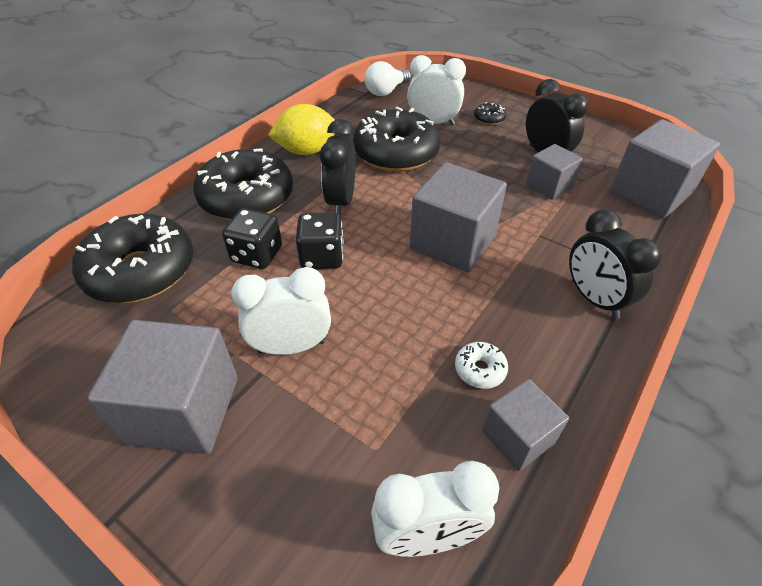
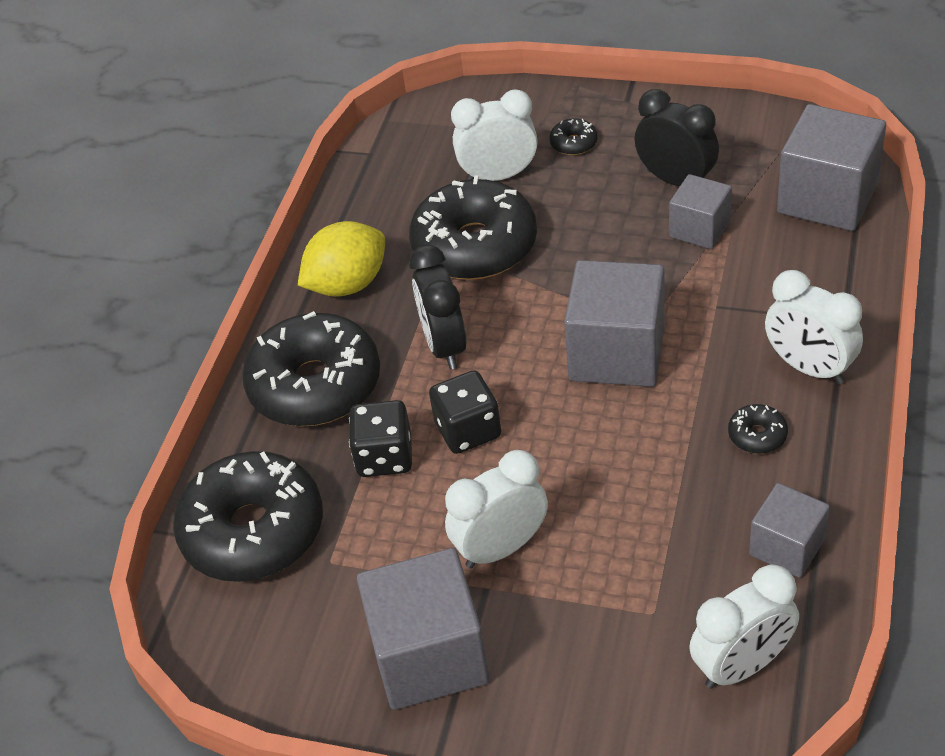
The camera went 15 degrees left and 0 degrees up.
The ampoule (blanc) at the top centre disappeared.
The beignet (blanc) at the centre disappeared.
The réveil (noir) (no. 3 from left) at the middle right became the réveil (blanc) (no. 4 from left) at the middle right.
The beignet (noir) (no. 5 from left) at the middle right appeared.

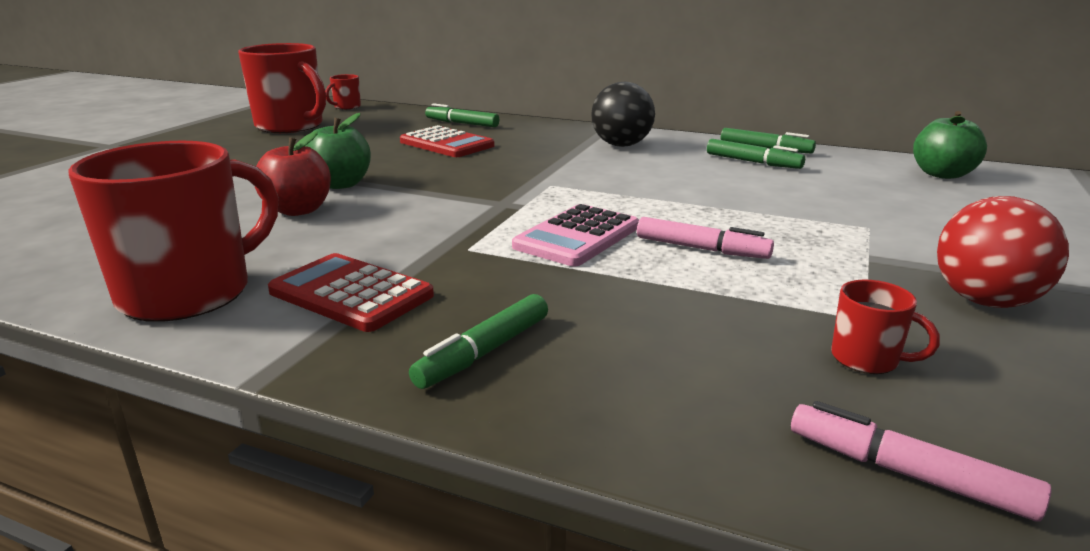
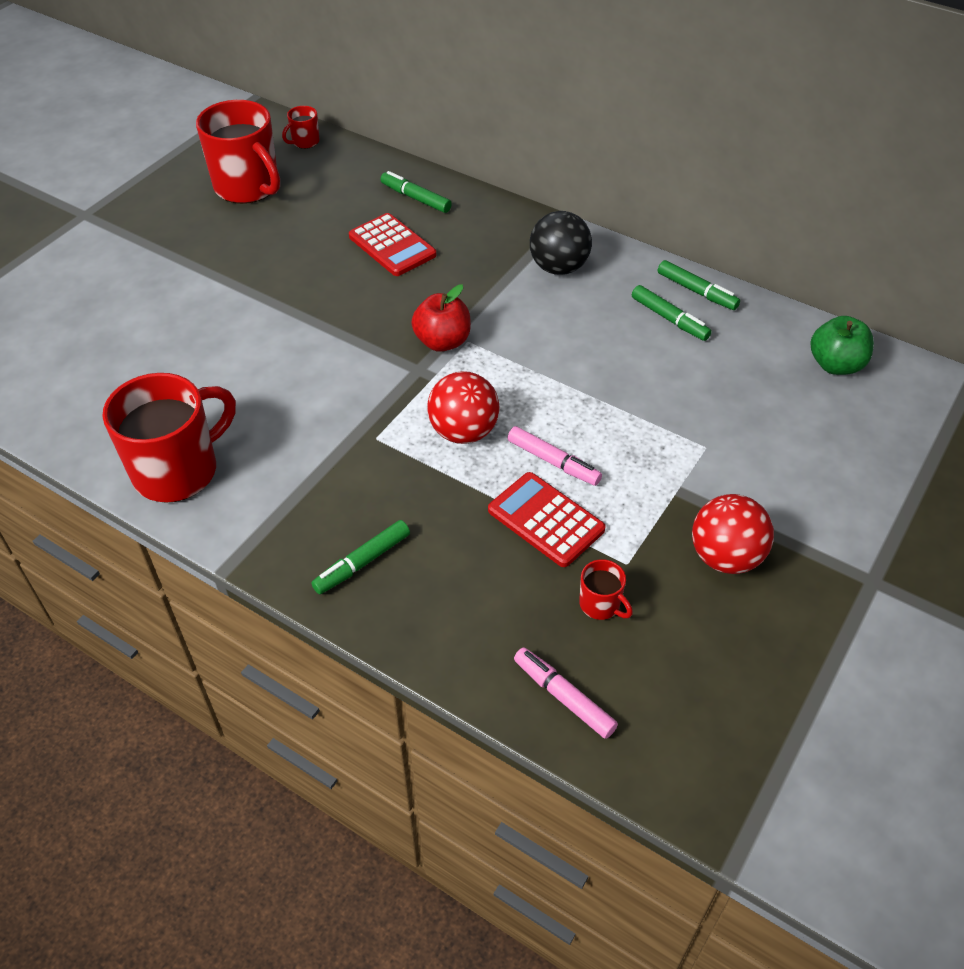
The camera went 10 degrees right and 25 degrees up.
The pomme (rouge) moved from the top left to the top centre.
The calculatrice (rouge) (no. 1 from left in the first image) moved from the middle left to the centre.
The pomme (vert) (no. 1 from left) at the top left disappeared.
The calculatrice (rose) at the centre was replaced by the balle (rouge) (no. 1 from left) at the centre.

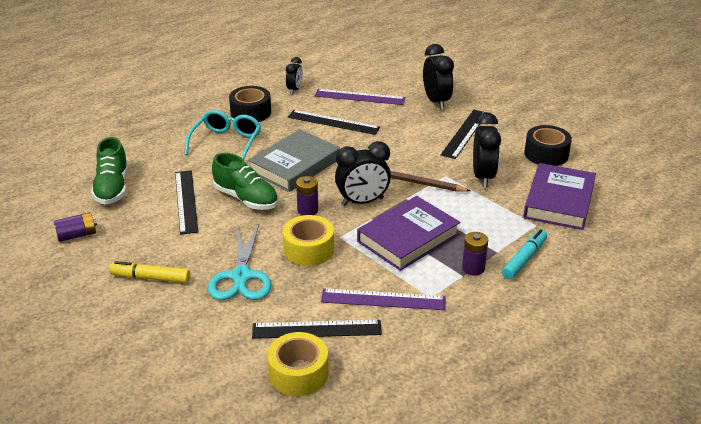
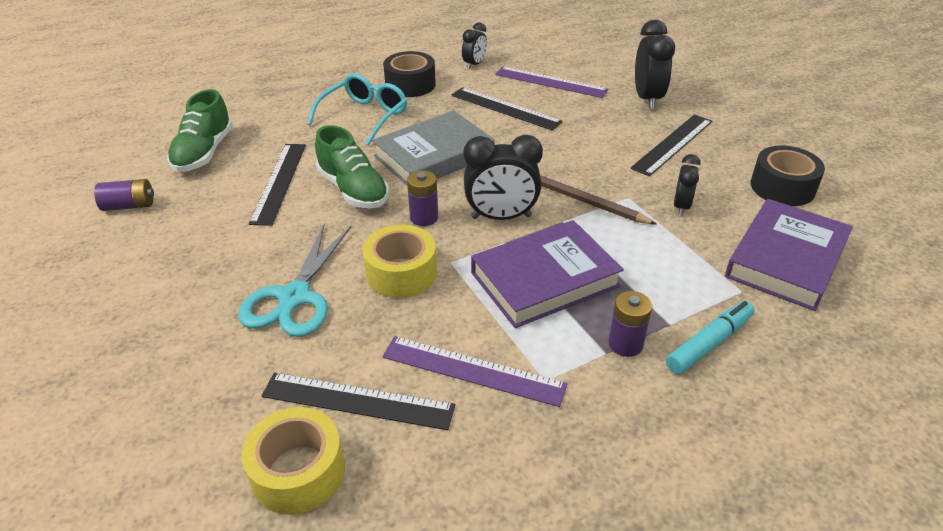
The camera went 15 degrees right and 5 degrees up.
The feutre (jaune) at the middle left disappeared.
The réveil (noir) (no. 4 from left) at the middle right changed to 0.58 times the size.

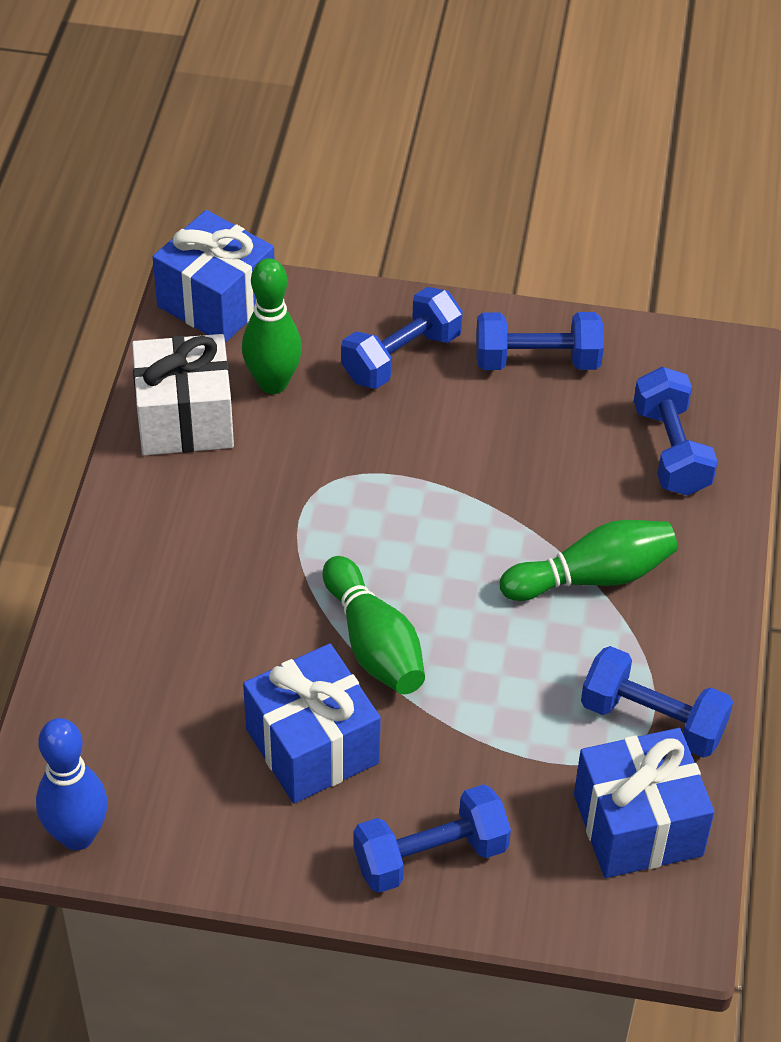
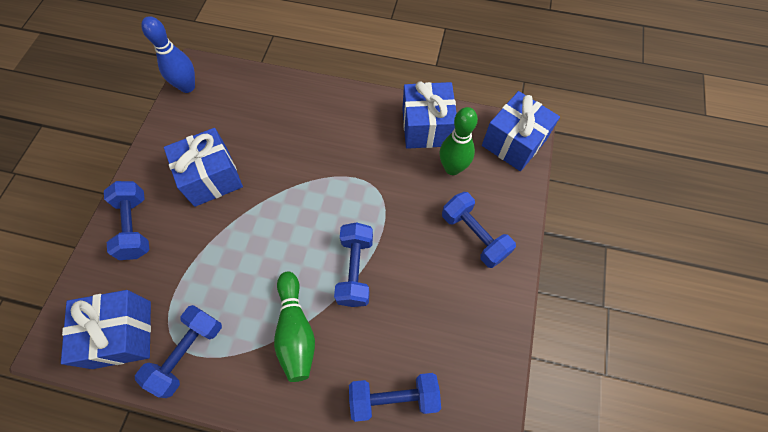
The camera went 95 degrees right and 15 degrees up.
The cadeau (blanc) at the middle left became the cadeau (bleu) (no. 3 from left) at the top centre.
The quille (vert) (no. 2 from left) at the centre disappeared.
The haltère (bleu) (no. 3 from left) moved from the top right to the centre.

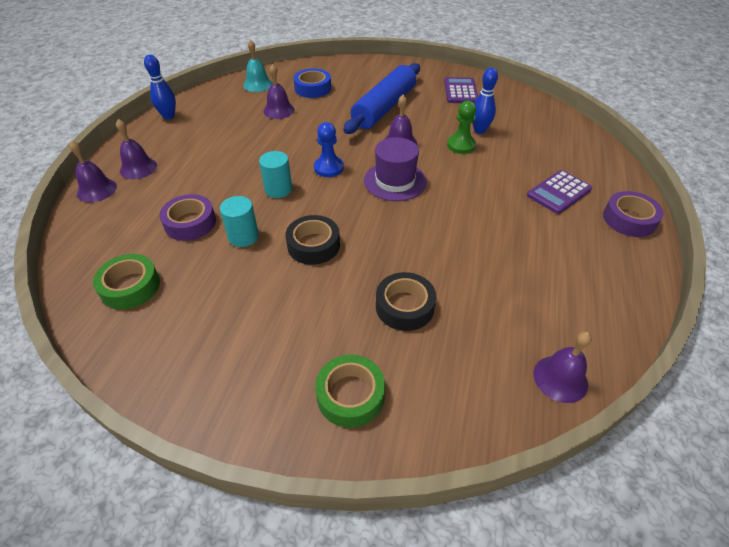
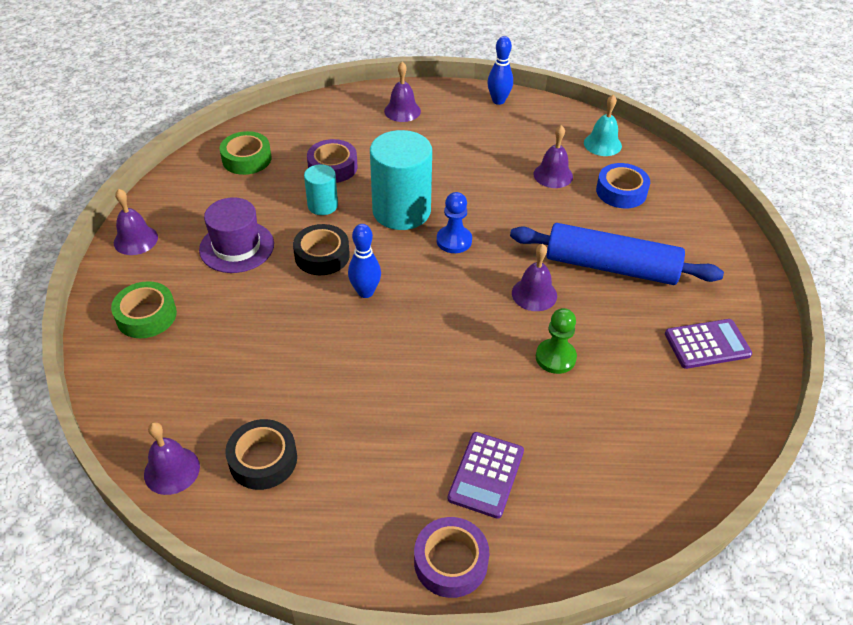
The camera went 75 degrees right and 0 degrees up.
The cloche (violet) (no. 1 from left) moved from the top left to the middle left.
The cylindre (turquoise) (no. 2 from left) at the top centre changed to 1.92 times the size.
The chapeau (violet) moved from the top centre to the middle left.
The ruban adhésif (noir) (no. 2 from left in the first image) moved from the centre to the bottom left.
The quille (bleu) (no. 2 from left in the first image) moved from the top centre to the centre.
The calculatrice (violet) (no. 2 from left in the first image) at the middle right turned 105 degrees counterclockwise.

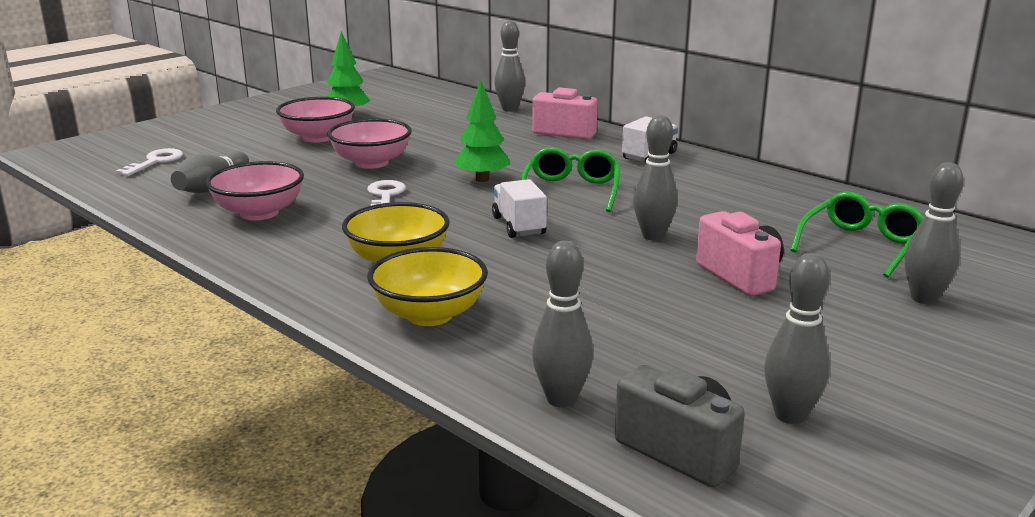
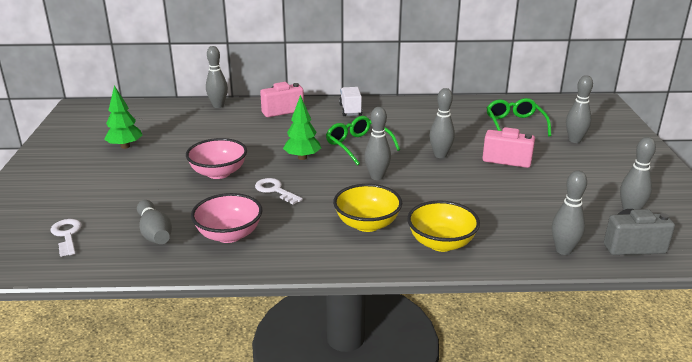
The camera went 45 degrees left and 5 degrees up.
The bol (rose) (no. 2 from left) at the top left disappeared.
The camion (blanc) (no. 1 from left) at the centre was replaced by the quille (gris) (no. 3 from left) at the centre.

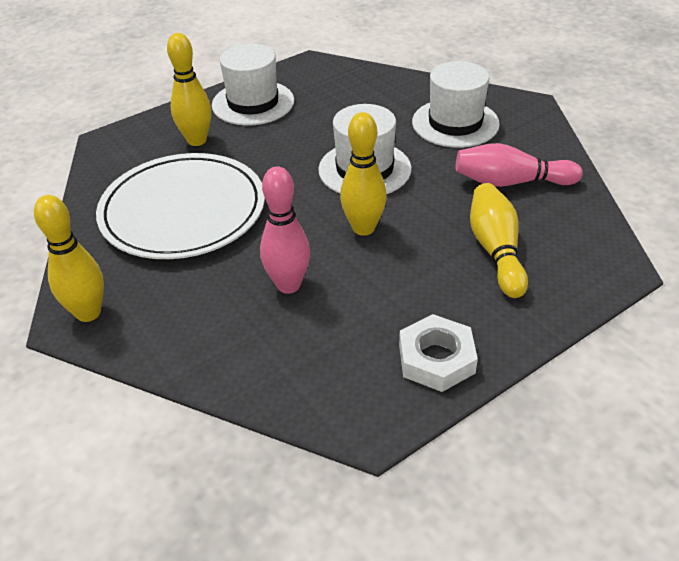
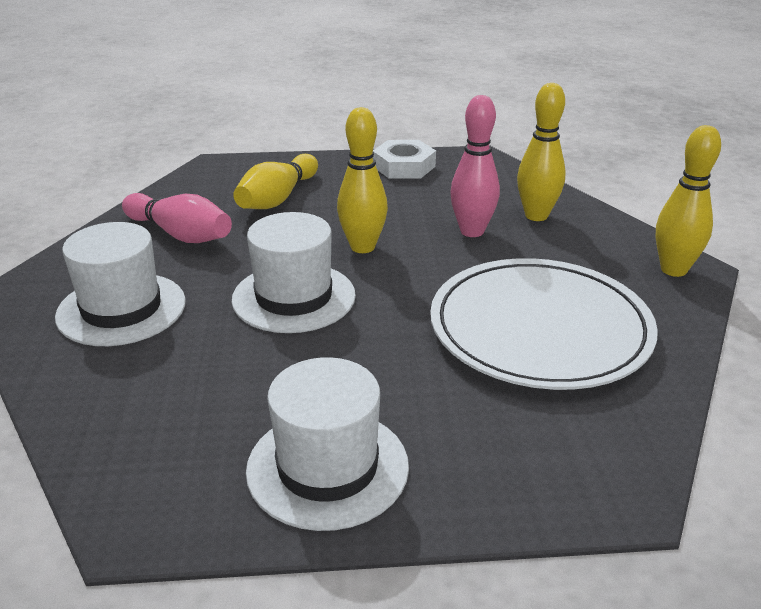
The camera went 150 degrees left and 10 degrees down.
The quille (jaune) (no. 2 from left in the first image) moved from the top left to the top right.

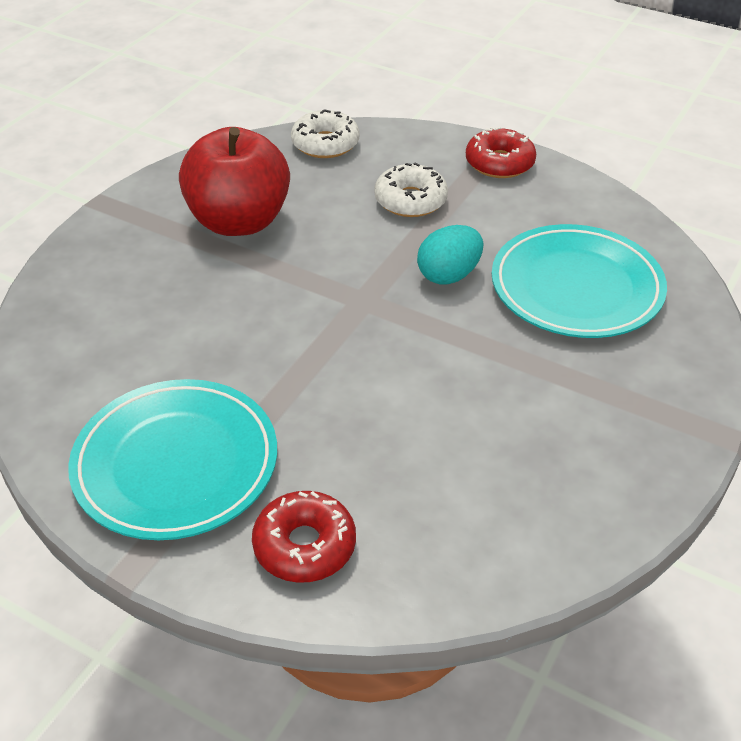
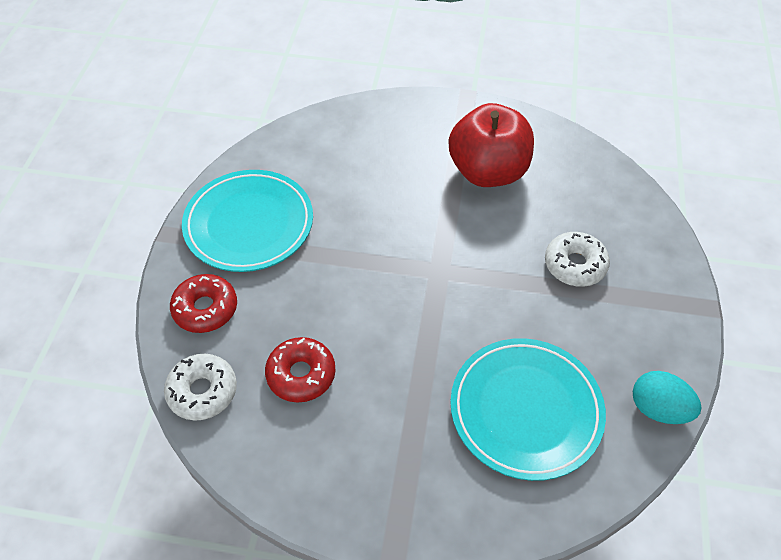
The camera went 70 degrees right and 10 degrees up.
The beignet (blanc) (no. 1 from left) moved from the top centre to the bottom left.
The œuf (turquoise) moved from the centre to the bottom right.
The beignet (rouge) (no. 2 from left) moved from the top right to the centre.

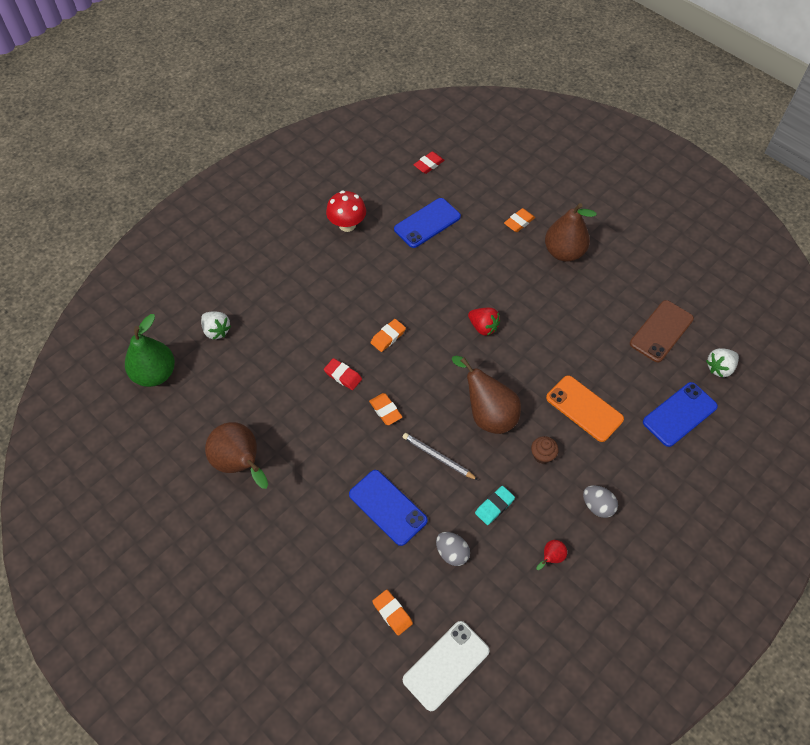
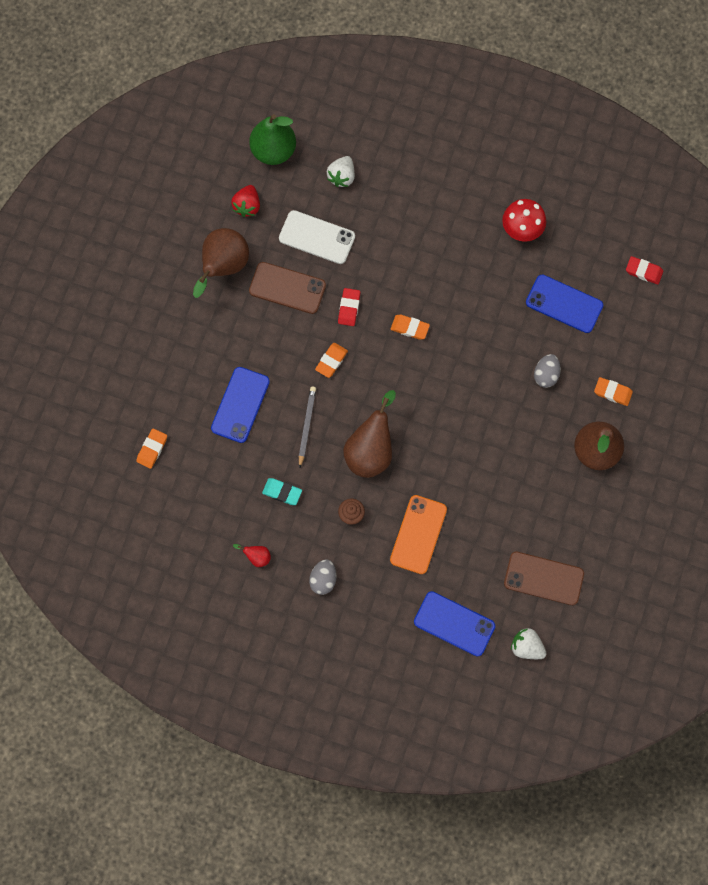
The camera went 65 degrees right and 15 degrees up.
The téléphone (blanc) moved from the bottom centre to the top centre.
The œuf (gris) (no. 1 from left in the first image) moved from the bottom centre to the middle right.
The fraise (rouge) moved from the centre to the top centre.
The téléphone (marron) (no. 1 from left) at the top centre appeared.

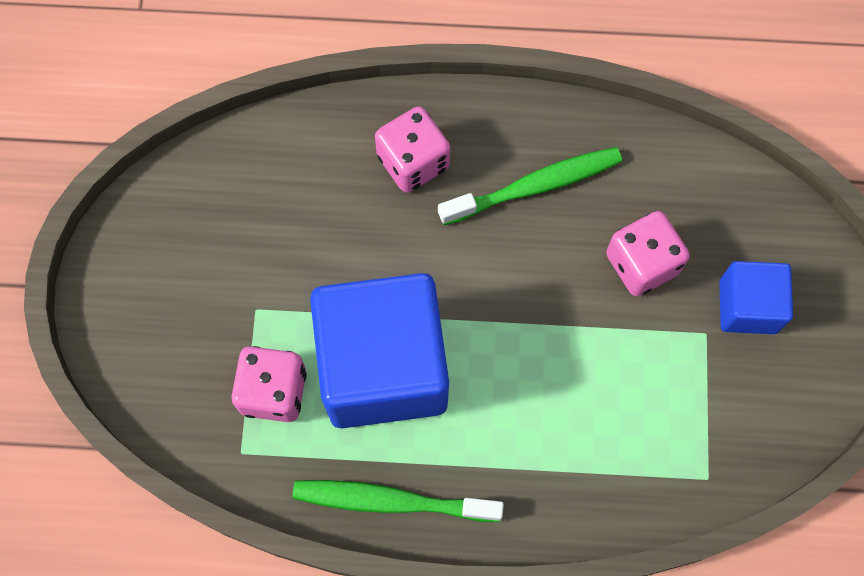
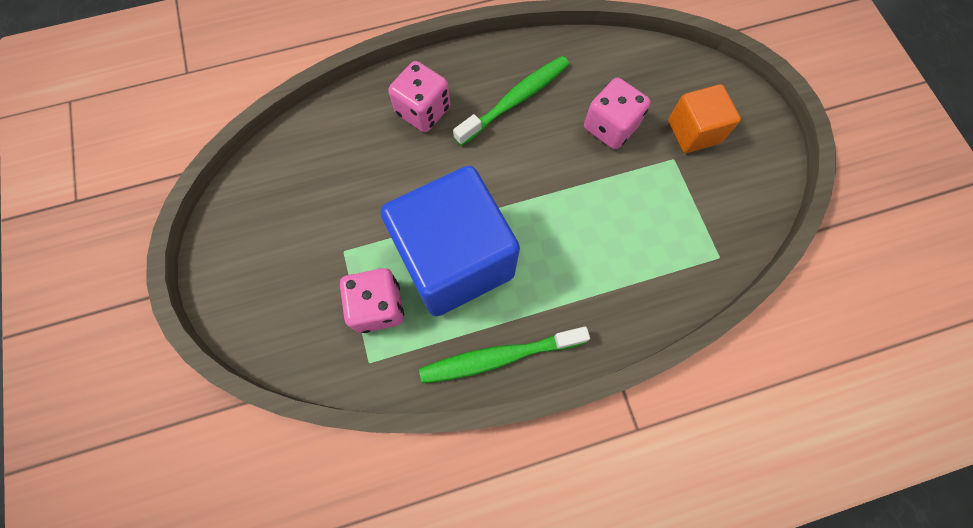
The camera went 20 degrees left and 0 degrees up.
The cube (bleu) (no. 2 from left) at the middle right became the cube (orange) at the top right.

